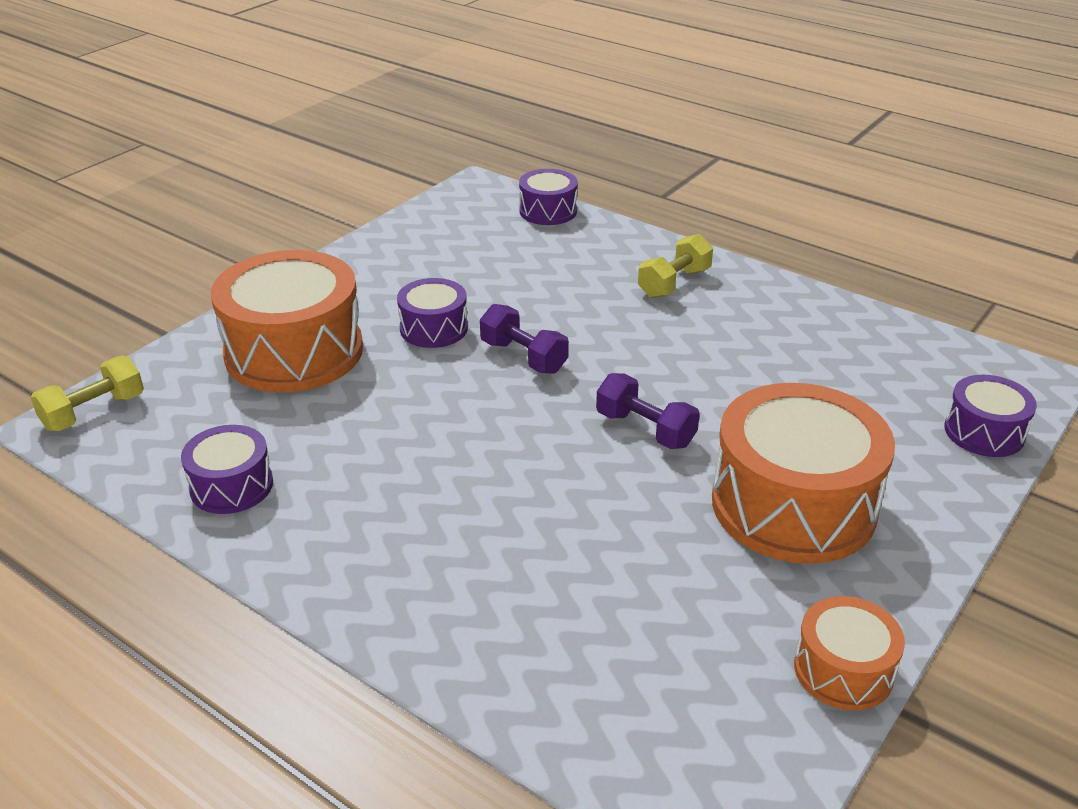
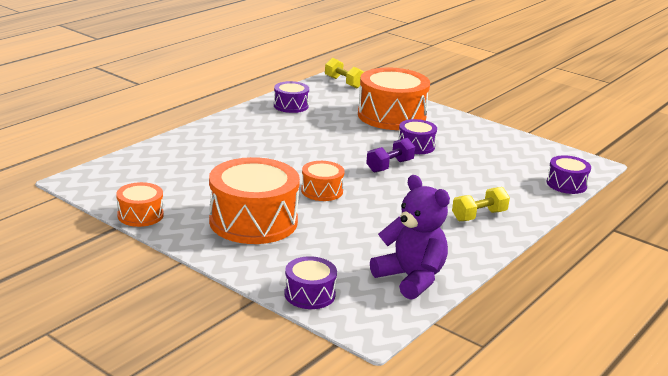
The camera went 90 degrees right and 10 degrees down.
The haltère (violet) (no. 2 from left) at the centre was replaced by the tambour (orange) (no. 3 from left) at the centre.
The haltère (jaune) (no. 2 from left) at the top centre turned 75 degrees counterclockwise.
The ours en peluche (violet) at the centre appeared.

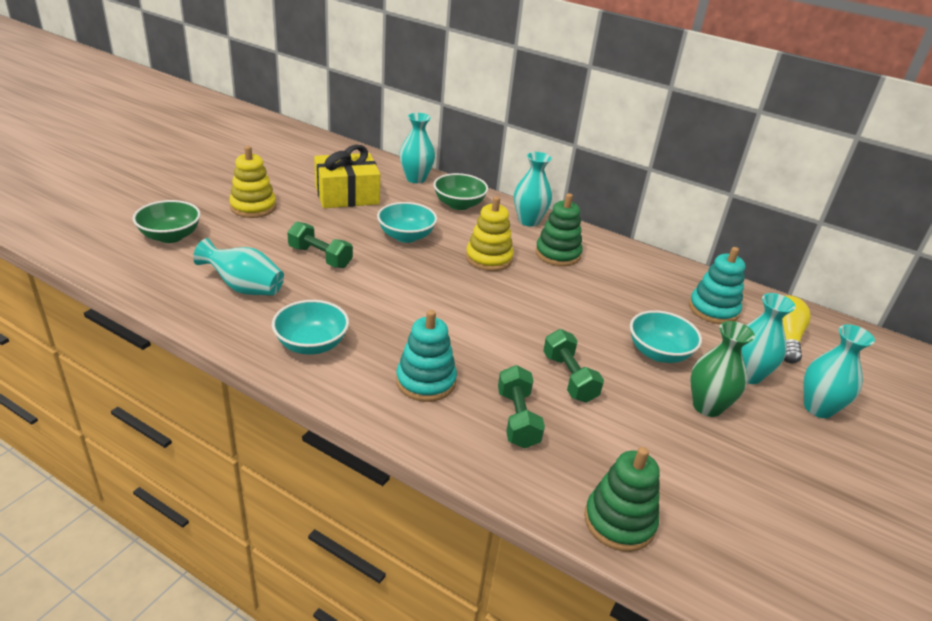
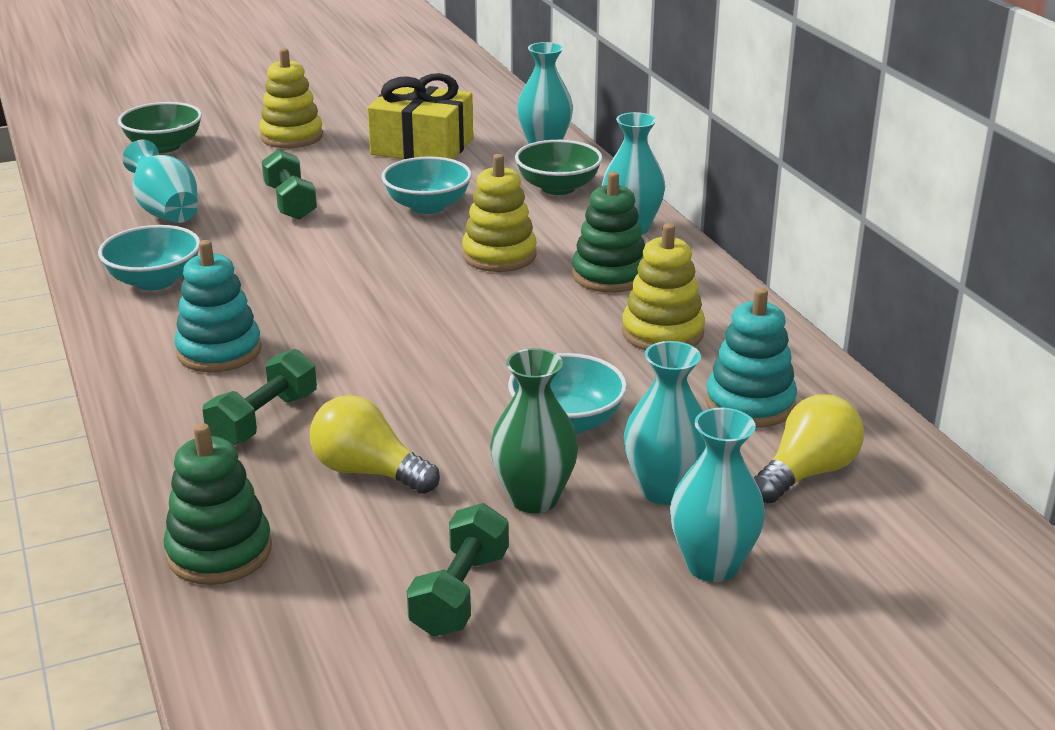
The camera went 40 degrees right and 5 degrees down.
The haltère (vert) (no. 3 from left) moved from the centre to the bottom centre.
The ampoule (jaune) (no. 1 from left) at the centre appeared.
The jouet à empiler (jaune) (no. 3 from left) at the centre appeared.

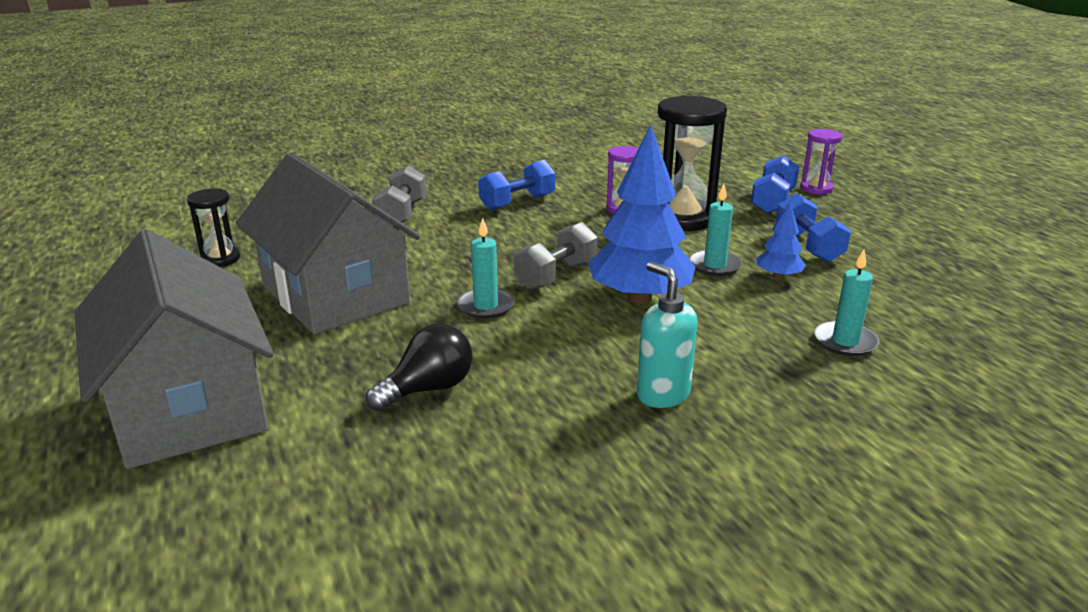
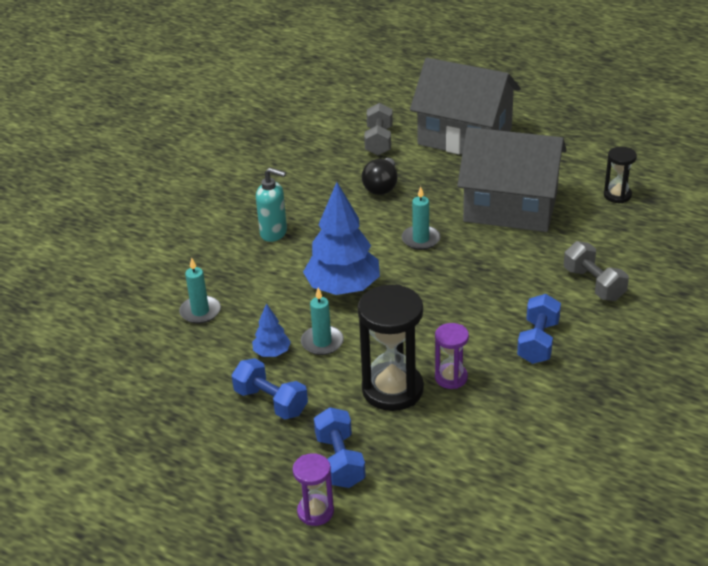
The camera went 145 degrees right and 10 degrees up.
The haltère (gris) (no. 2 from left in the first image) moved from the centre to the top centre.

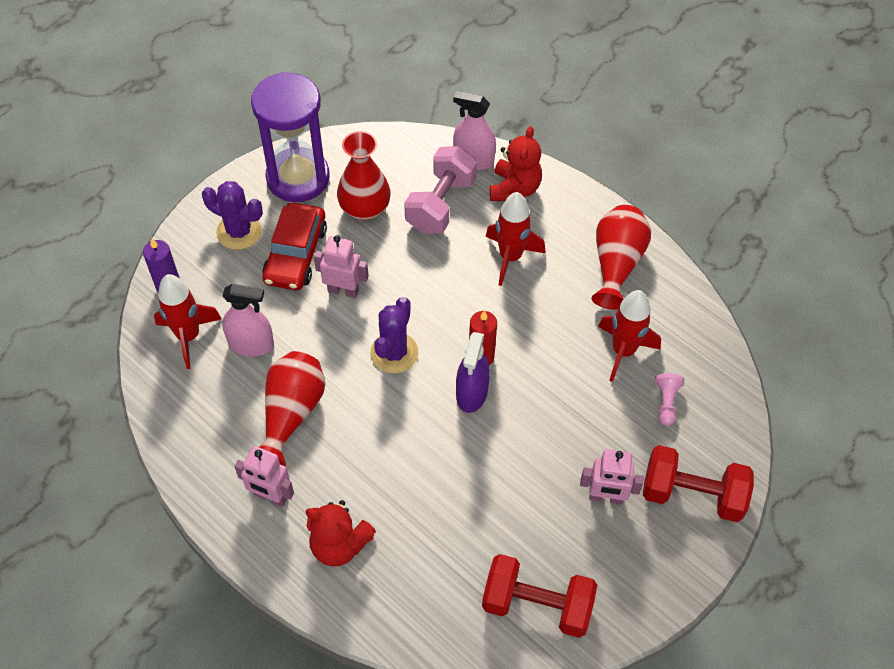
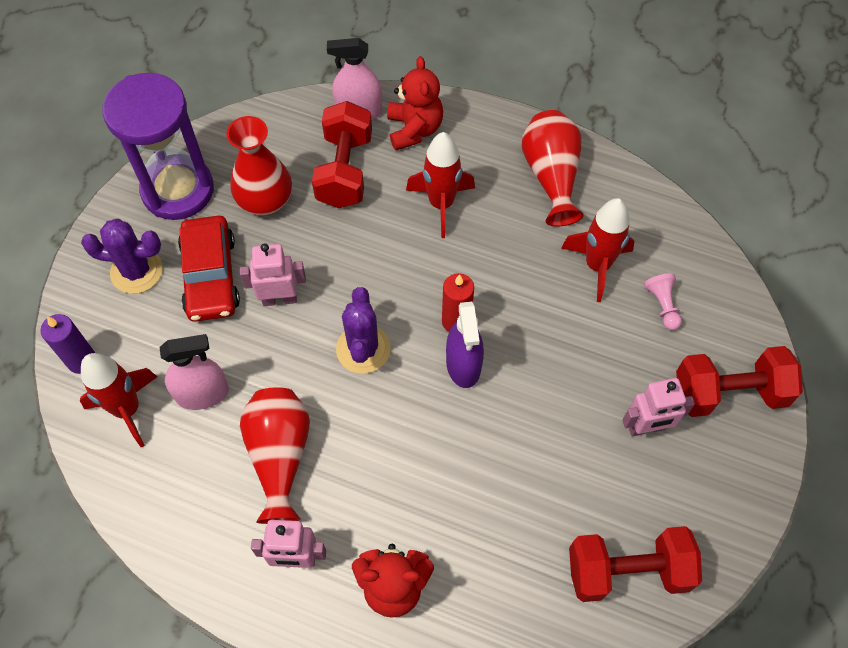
The camera went 20 degrees left and 5 degrees up.
The haltère (rose) at the top centre became the haltère (rouge) (no. 1 from left) at the top centre.

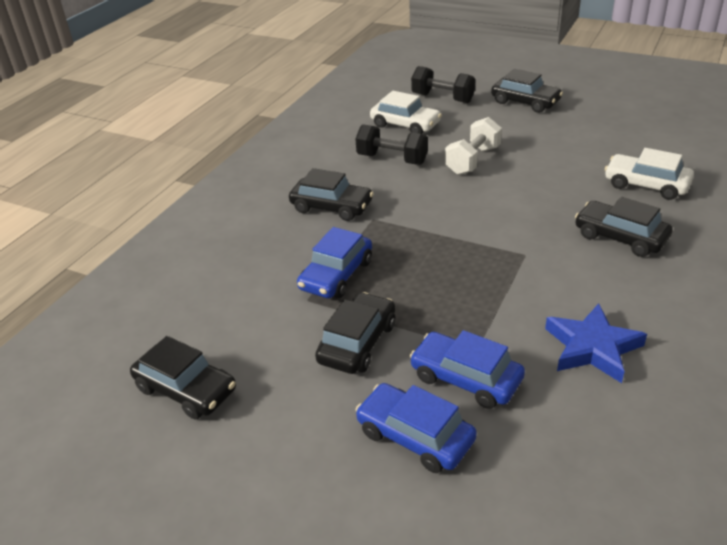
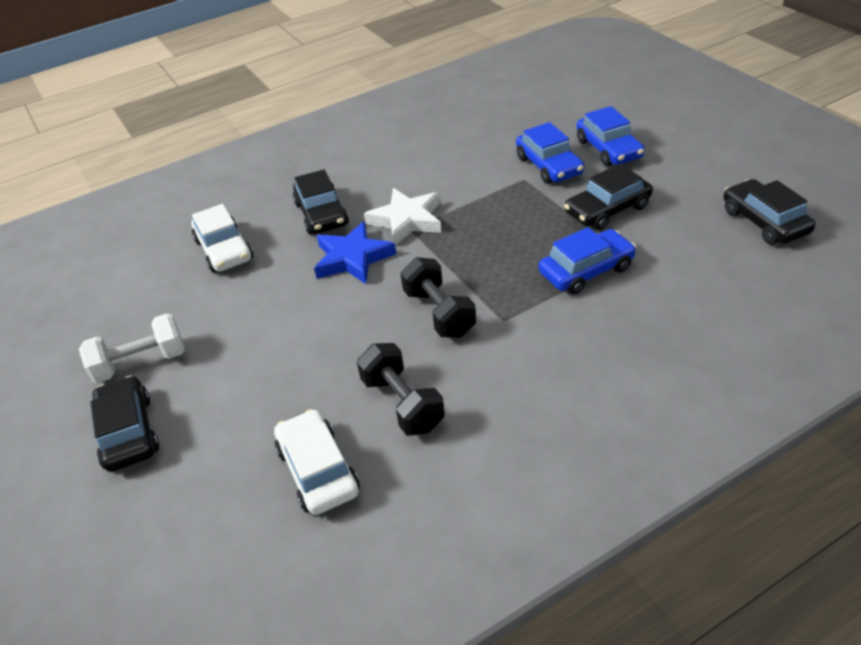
The camera went 145 degrees left and 5 degrees up.
The voiture (noir) (no. 2 from left) at the centre disappeared.
The haltère (noir) (no. 2 from left) moved from the top centre to the centre.
The haltère (blanc) moved from the top centre to the middle left.
The étoile (bleu) moved from the middle right to the centre.
The étoile (blanc) at the centre appeared.

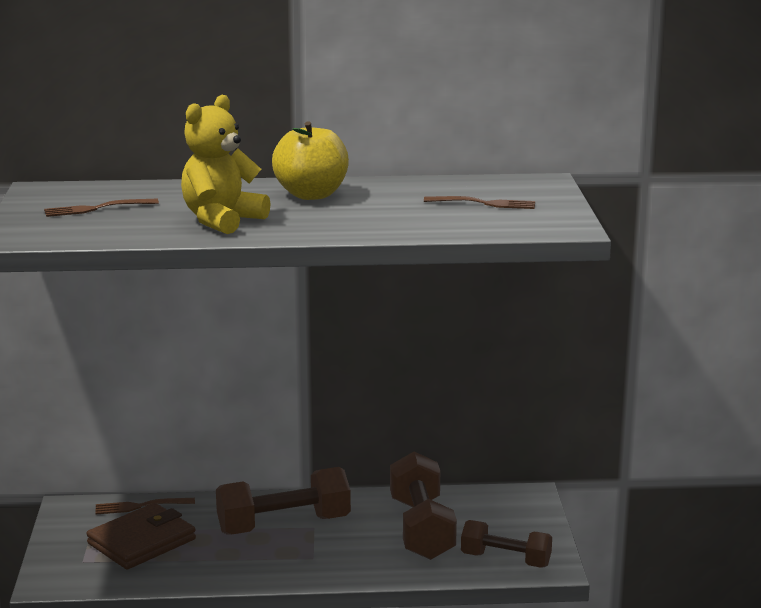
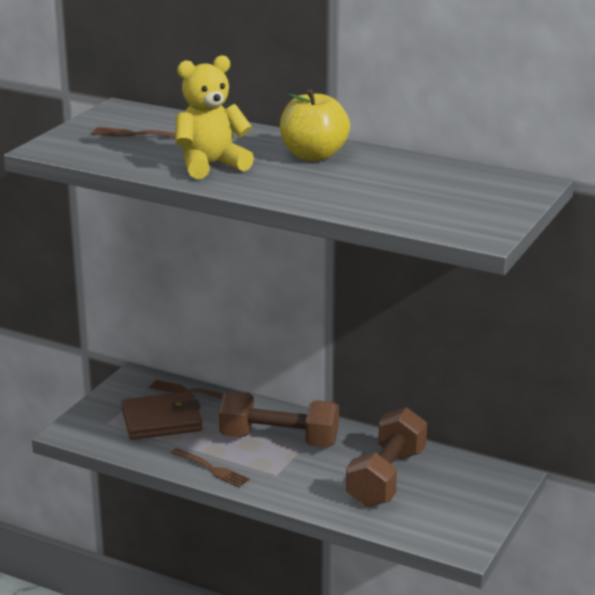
The camera went 30 degrees right and 5 degrees up.
The fourchette (marron) (no. 3 from left) moved from the top centre to the bottom centre.
The haltère (marron) (no. 3 from left) at the bottom centre disappeared.

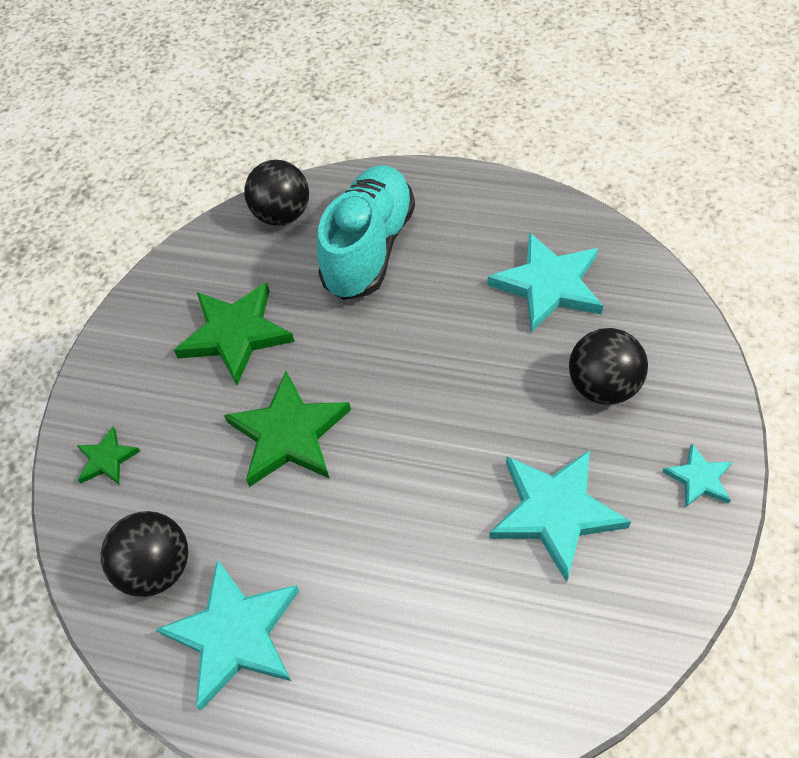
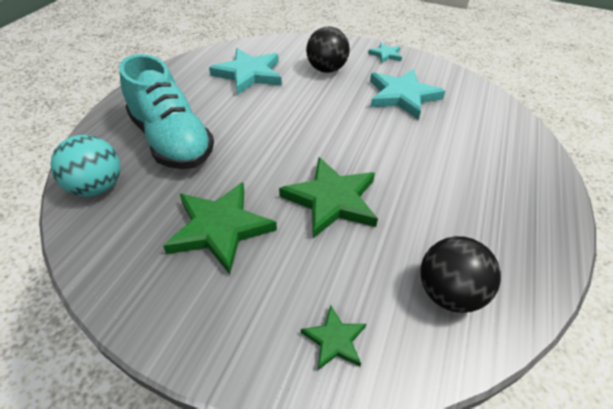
The camera went 90 degrees left and 10 degrees down.
The étoile (turquoise) (no. 1 from left) at the bottom left disappeared.
The balle (noir) (no. 2 from left) at the top centre became the balle (turquoise) at the middle left.
The chaussure (turquoise) at the top centre turned 150 degrees counterclockwise.

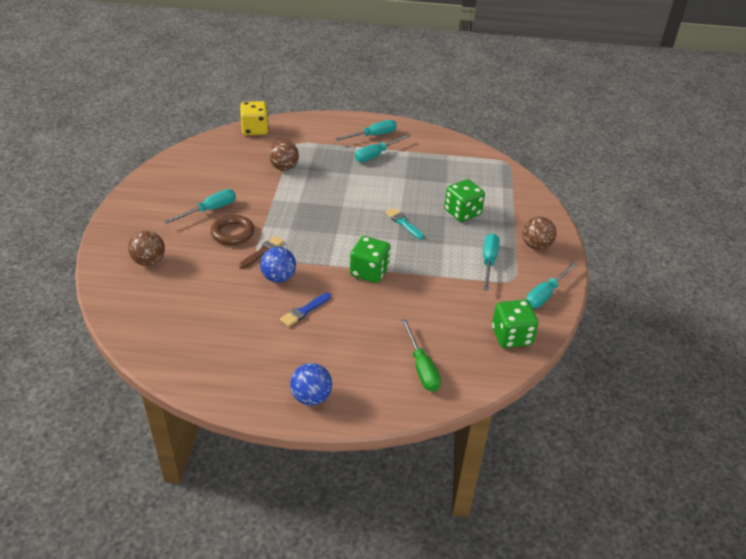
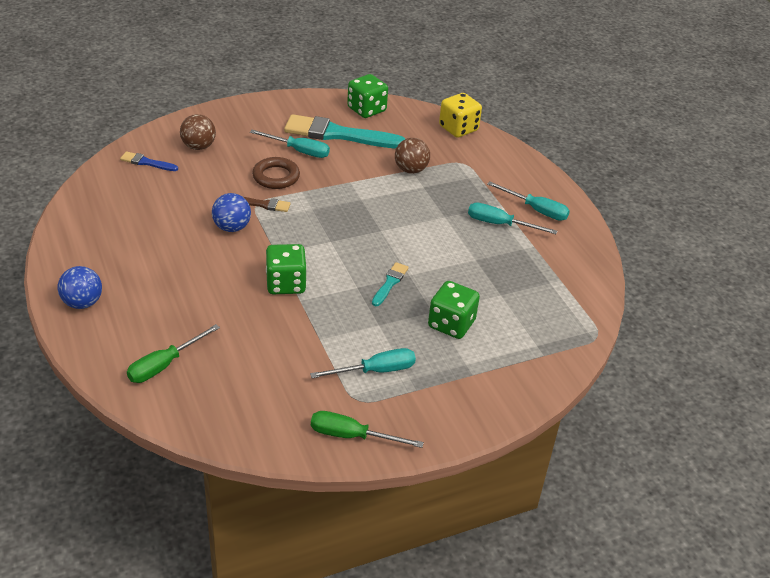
The camera went 60 degrees right and 0 degrees up.
The pinceau (bleu) moved from the centre to the top left.
The dé (vert) (no. 3 from left in the first image) moved from the middle right to the top centre.
The balle (marron) (no. 3 from left) at the middle right disappeared.
The tournevis (turquoise) (no. 5 from left) at the middle right became the tournevis (vert) (no. 2 from left) at the bottom centre.
The pinceau (turquoise) (no. 1 from left) at the top centre appeared.

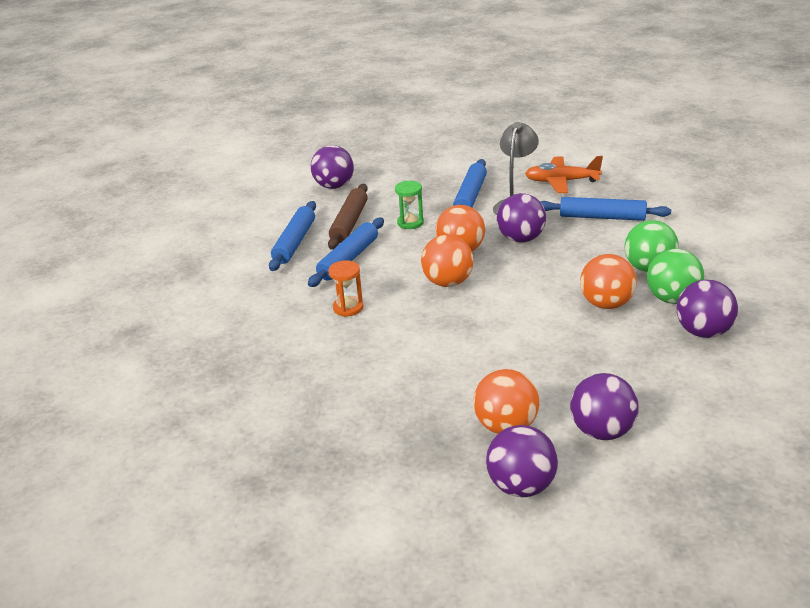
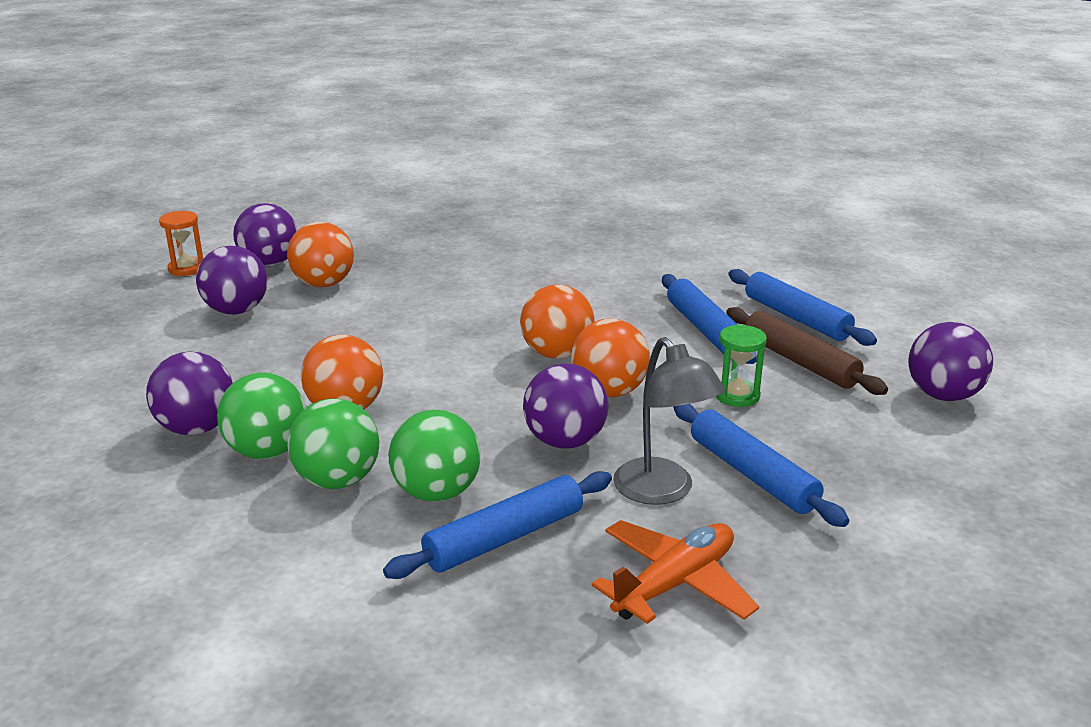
The camera went 130 degrees right and 5 degrees down.
The sablier (orange) moved from the centre to the middle left.
The balle (vert) (no. 3 from left) at the centre appeared.

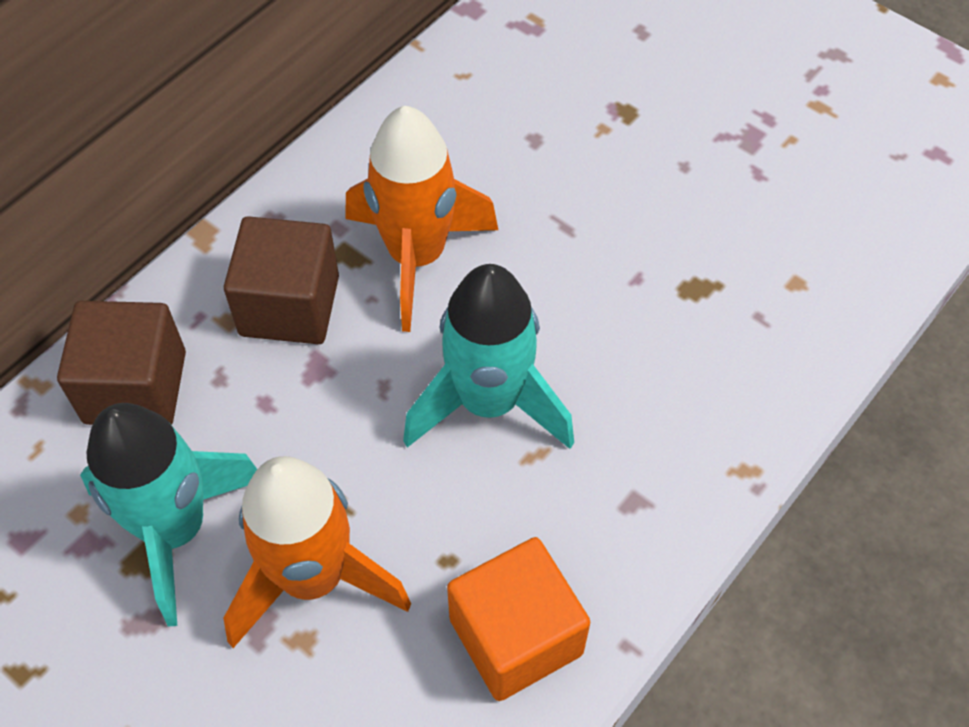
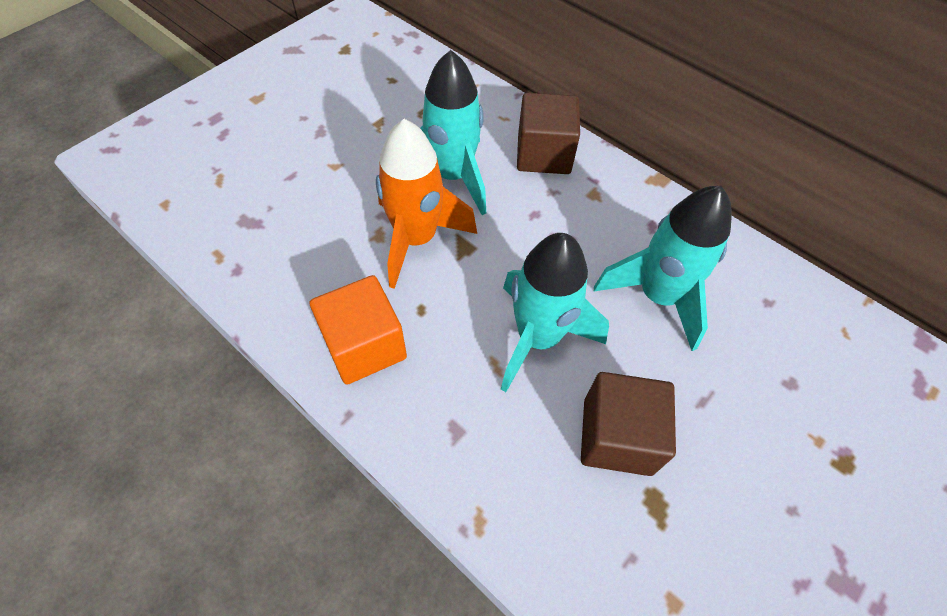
The camera went 90 degrees right and 0 degrees up.
The cube (marron) (no. 2 from left) moved from the middle left to the bottom centre.
The fusée (orange) (no. 2 from left) at the top centre became the fusée (turquoise) (no. 3 from left) at the middle right.

